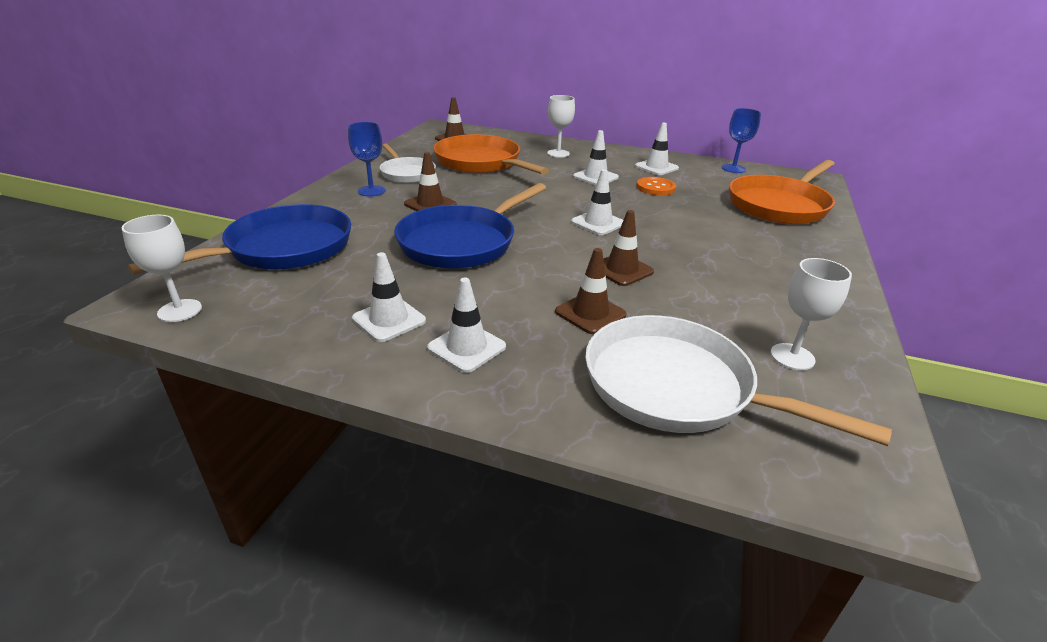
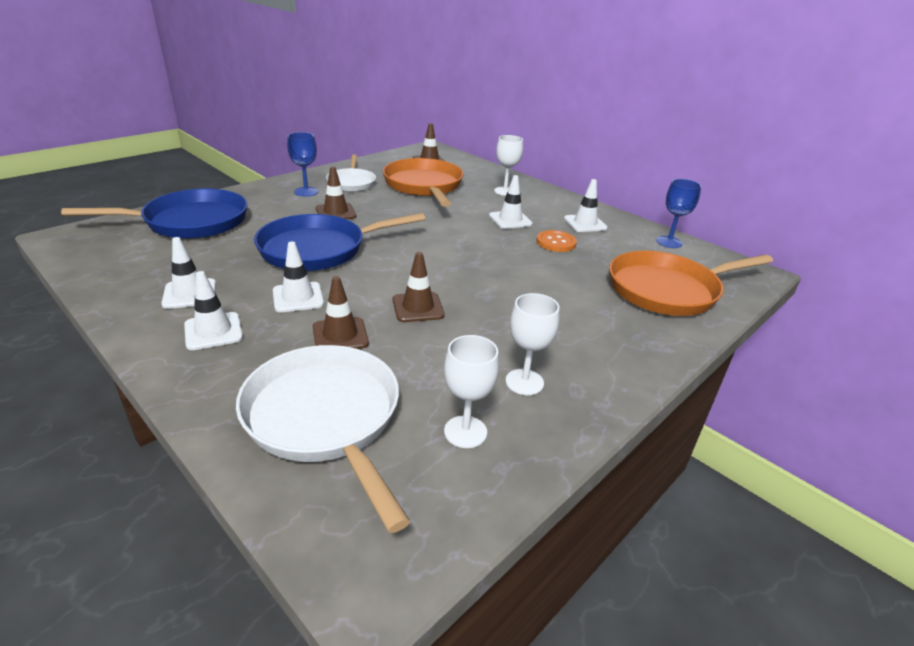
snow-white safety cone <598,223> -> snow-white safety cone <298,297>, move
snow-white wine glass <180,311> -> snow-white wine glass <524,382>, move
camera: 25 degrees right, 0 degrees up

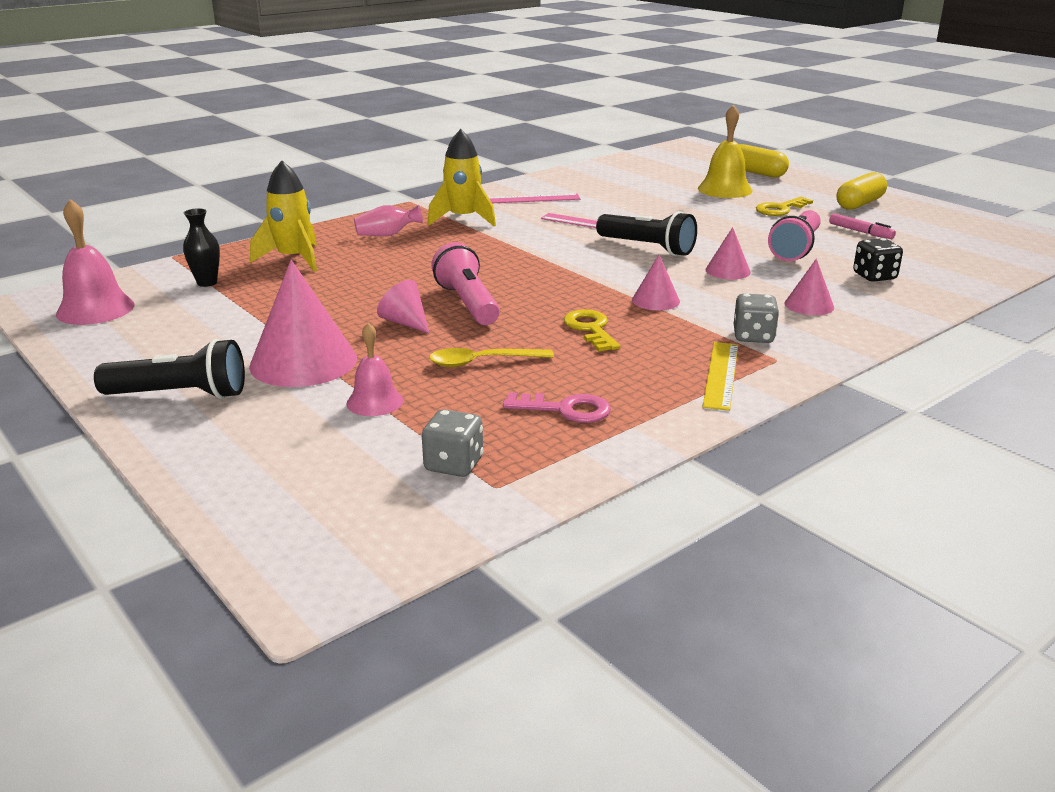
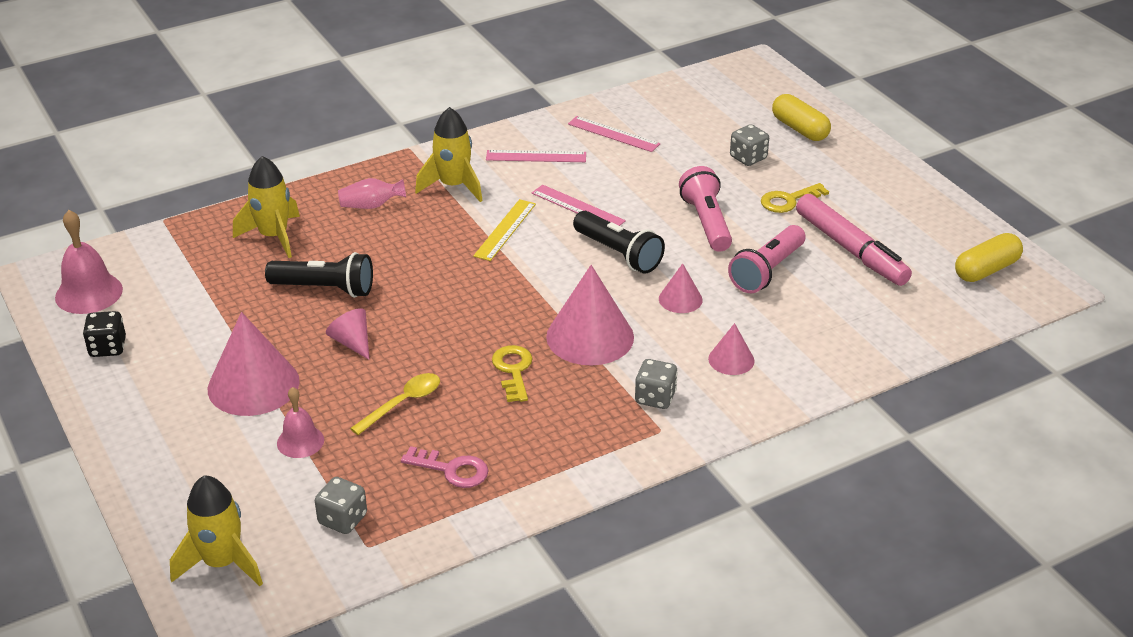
yellow bell <725,189> -> ash-grey game die <748,158>
yellow pill <859,204> -> yellow pill <986,270>, move
jet-black tall vase <207,283> -> none
rose-pink marker pen <860,232> -> rose-pink marker pen <850,249>, x2.11
jet-black game die <874,276> -> jet-black game die <107,348>, move
rose-pink pocket torch <467,303> -> rose-pink pocket torch <706,222>, move
rose-pink solid cone <655,300> -> rose-pink solid cone <590,336>, x1.94
jet-black pocket torch <180,395> -> jet-black pocket torch <325,289>, move
yellow measuring stick <721,375> -> yellow measuring stick <505,230>, move
yellow tablespoon <482,362> -> yellow tablespoon <403,403>, 135 degrees clockwise
none -> rose-pink measuring stick <613,134>
none -> yellow spaceship <222,563>
camera: 10 degrees right, 10 degrees up

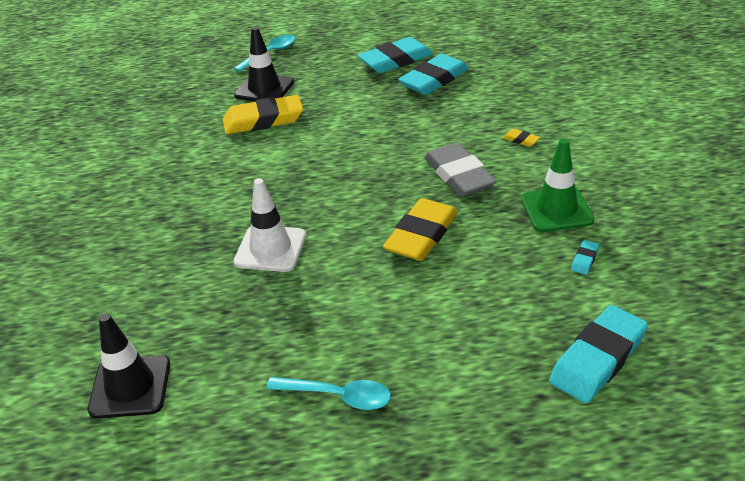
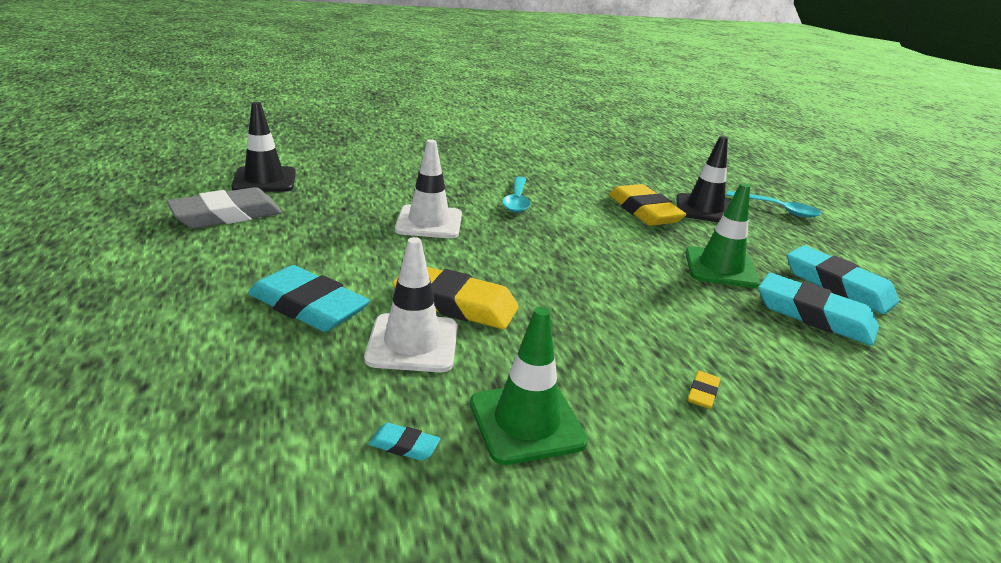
ash-grey pencil eraser <458,175> -> ash-grey pencil eraser <227,215>, move
turquoise pencil eraser <598,359> -> turquoise pencil eraser <308,306>, move
turquoise tablespoon <338,396> -> turquoise tablespoon <517,201>, move
none -> leaf-green safety cone <720,268>
none -> snow-white safety cone <412,343>
camera: 75 degrees right, 10 degrees down

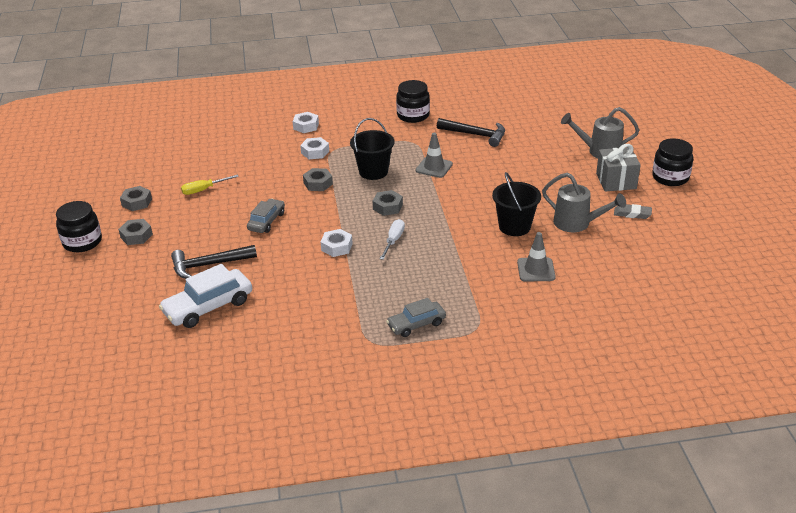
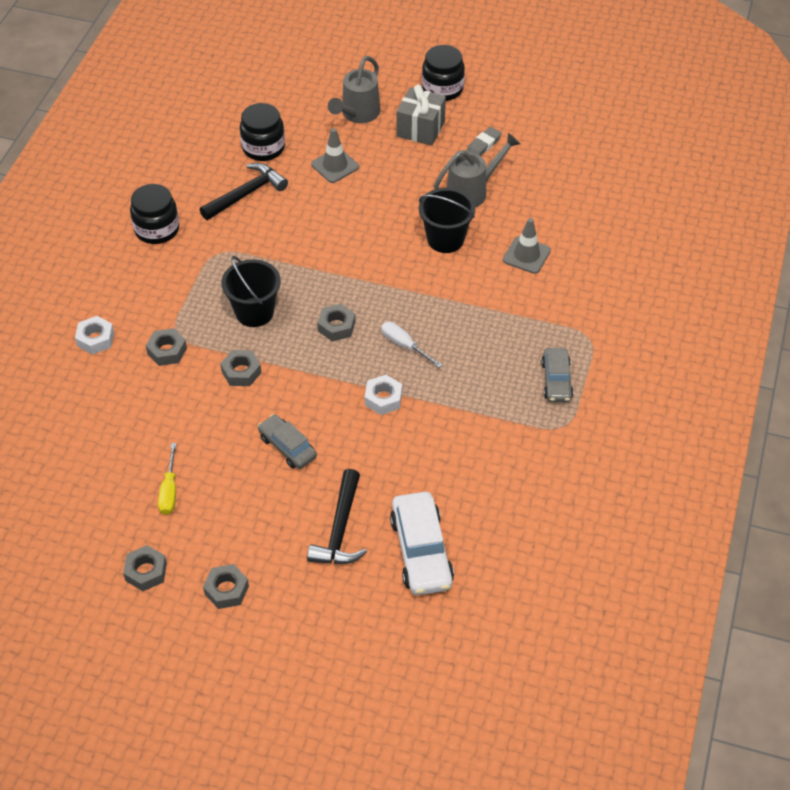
ash-grey safety cone <434,167> -> ash-grey safety cone <335,166>, move
snow-white nut <315,152> -> ash-grey nut <167,351>
jet-black jam jar <82,242> -> jet-black jam jar <263,148>, move
camera: 65 degrees left, 15 degrees up

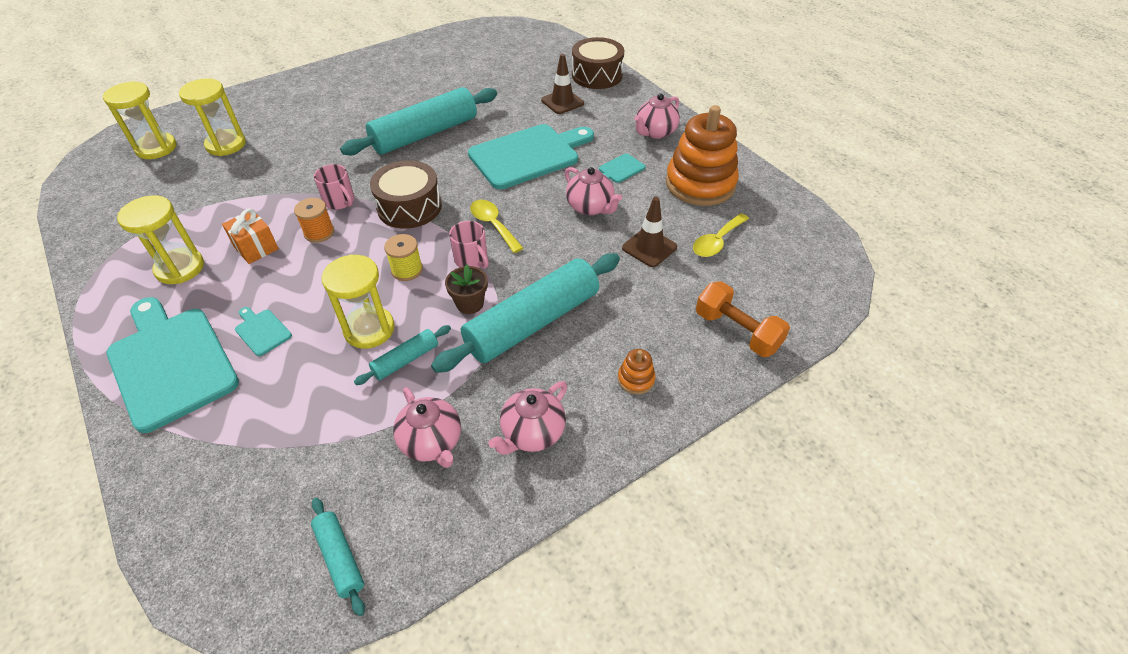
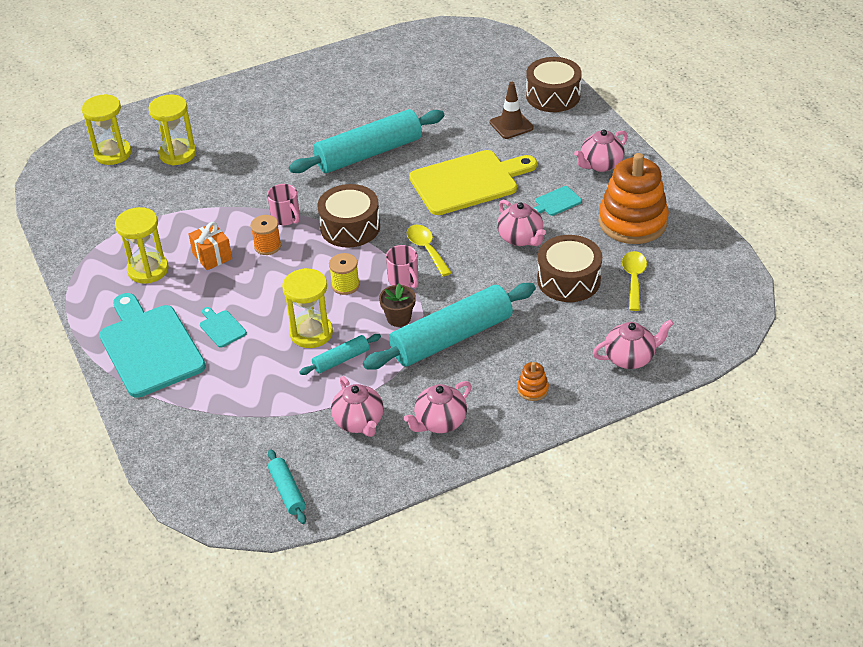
turquoise chopping board <528,155> -> yellow chopping board <468,182>
brown safety cone <649,247> -> brown drum <568,280>
yellow tablespoon <717,242> -> yellow tablespoon <633,279>, 135 degrees clockwise
orange-coloured free weight <737,331> -> rose-pink tea pot <630,358>
camera: 10 degrees right, 5 degrees down

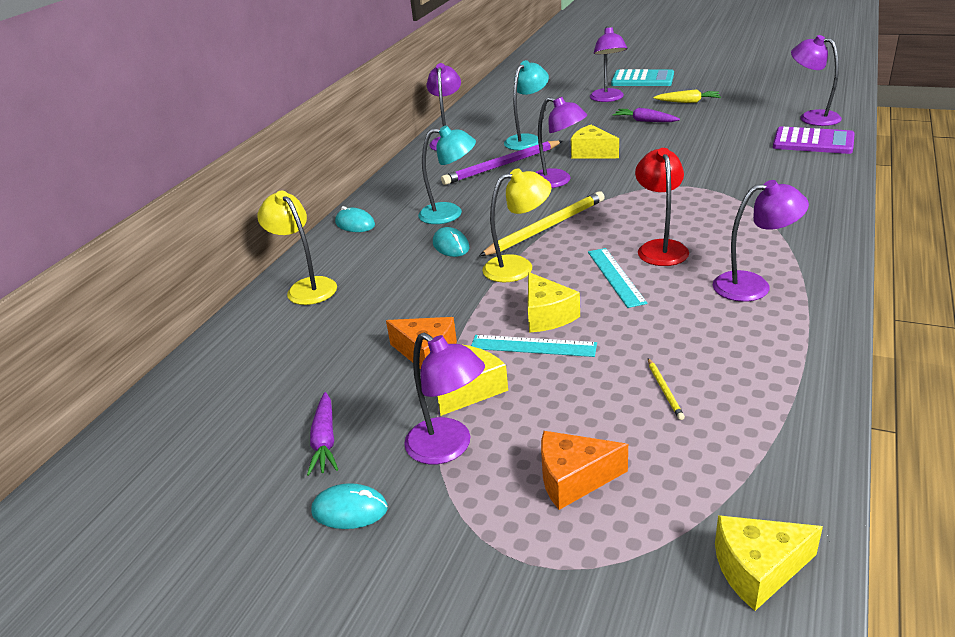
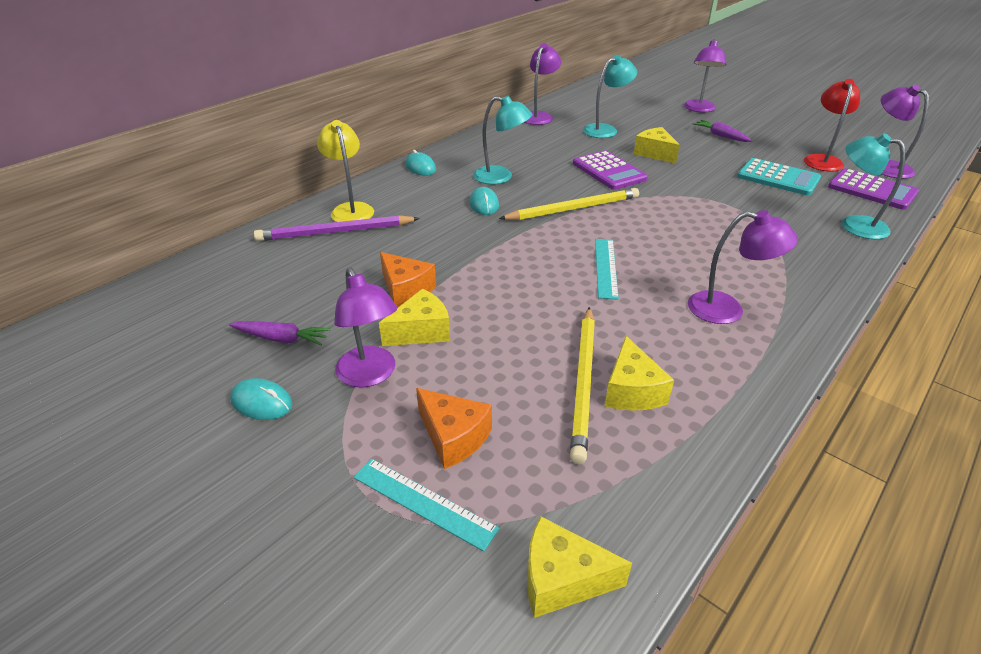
turquoise pocket calculator <642,79> -> turquoise pocket calculator <778,178>, move
yellow carrot <688,102> -> none
violet desk lamp <558,181> -> violet pocket calculator <609,171>
violet pencil <502,165> -> violet pencil <335,232>, move
scarlet desk lamp <660,248> -> scarlet desk lamp <822,160>, move
yellow desk lamp <518,267> -> none
yellow cheese <547,315> -> yellow cheese <631,391>, move
turquoise measuring stick <533,346> -> turquoise measuring stick <423,502>, move
yellow pencil <665,390> -> yellow pencil <584,382>, x2.37
violet carrot <325,441> -> violet carrot <281,339>, 90 degrees counterclockwise
orange-coloured cheese <574,479> -> orange-coloured cheese <453,437>, 150 degrees counterclockwise
none -> turquoise desk lamp <854,225>
camera: 15 degrees right, 5 degrees up

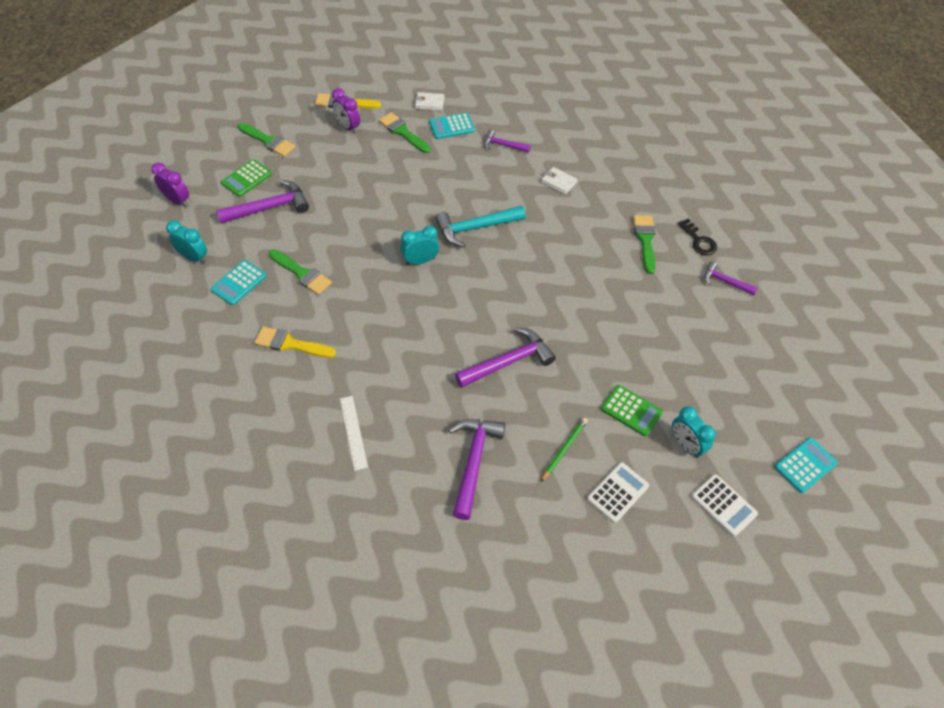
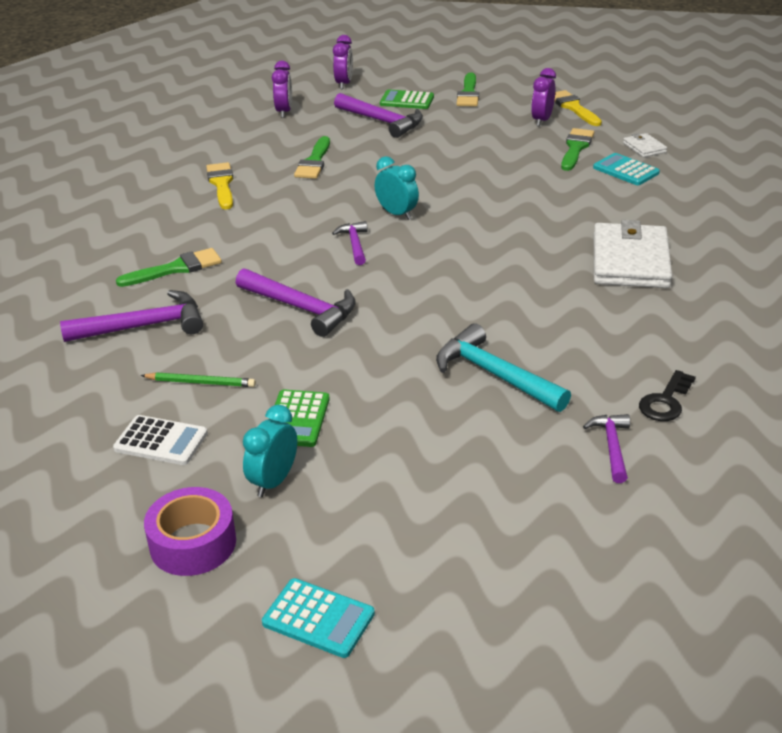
violet claw hammer <503,145> -> violet claw hammer <354,244>, move
snow-white wallet <558,182> -> snow-white wallet <630,261>, x2.18
turquoise claw hammer <475,228> -> turquoise claw hammer <494,375>, move
leaf-green brush <645,240> -> leaf-green brush <176,269>, move
turquoise alarm clock <194,257> -> violet alarm clock <284,112>
turquoise pocket calculator <239,283> -> none
snow-white measuring stick <353,432> -> none
snow-white pocket calculator <723,505> -> violet tape <193,543>
camera: 65 degrees right, 20 degrees down

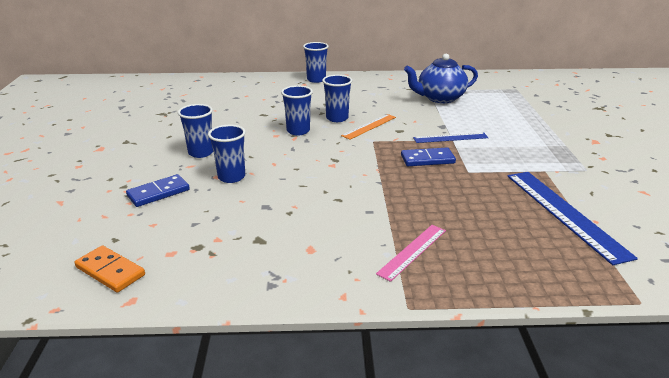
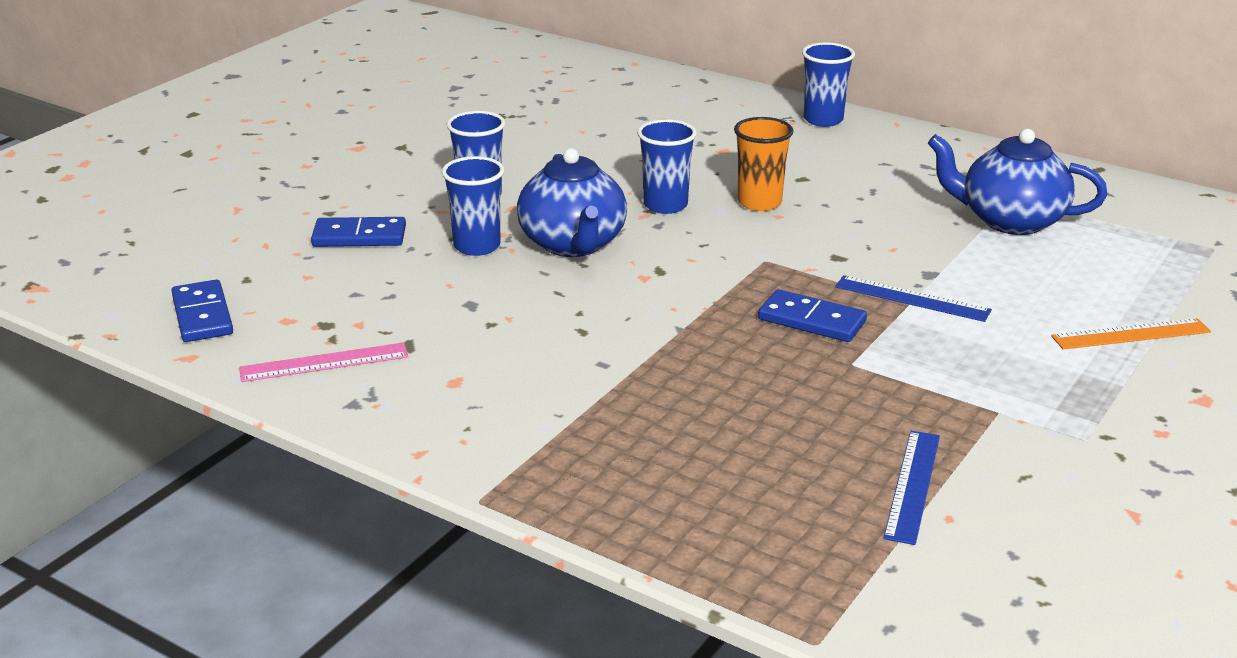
cobalt beaker <337,118> -> orange-coloured beaker <759,202>
orange-coloured measuring stick <369,126> -> orange-coloured measuring stick <1130,334>, move
cobalt measuring stick <564,213> -> cobalt measuring stick <912,485>, x0.57
rose-pink measuring stick <412,251> -> rose-pink measuring stick <324,363>, move
orange-coloured domino <110,271> -> cobalt domino <202,315>
none -> cobalt tea pot <573,244>
camera: 35 degrees right, 0 degrees up

